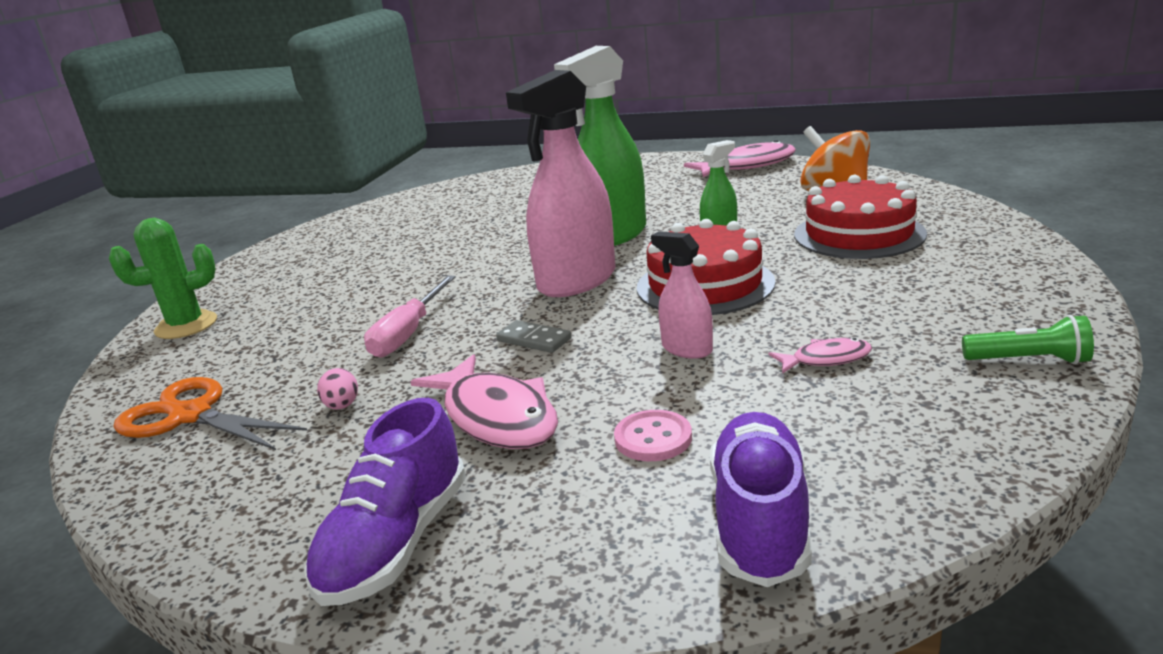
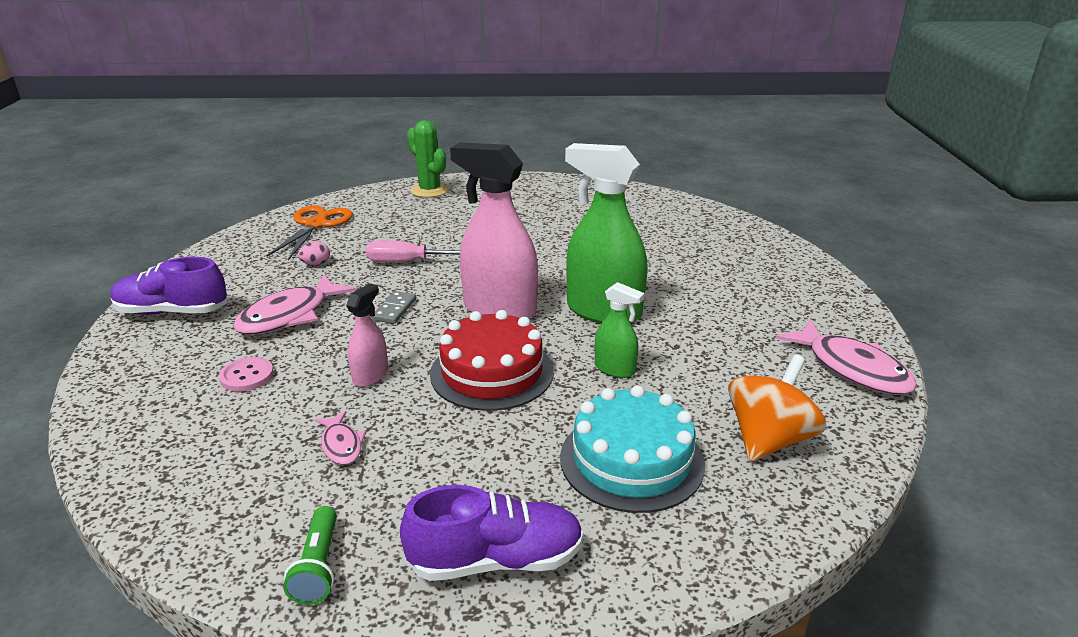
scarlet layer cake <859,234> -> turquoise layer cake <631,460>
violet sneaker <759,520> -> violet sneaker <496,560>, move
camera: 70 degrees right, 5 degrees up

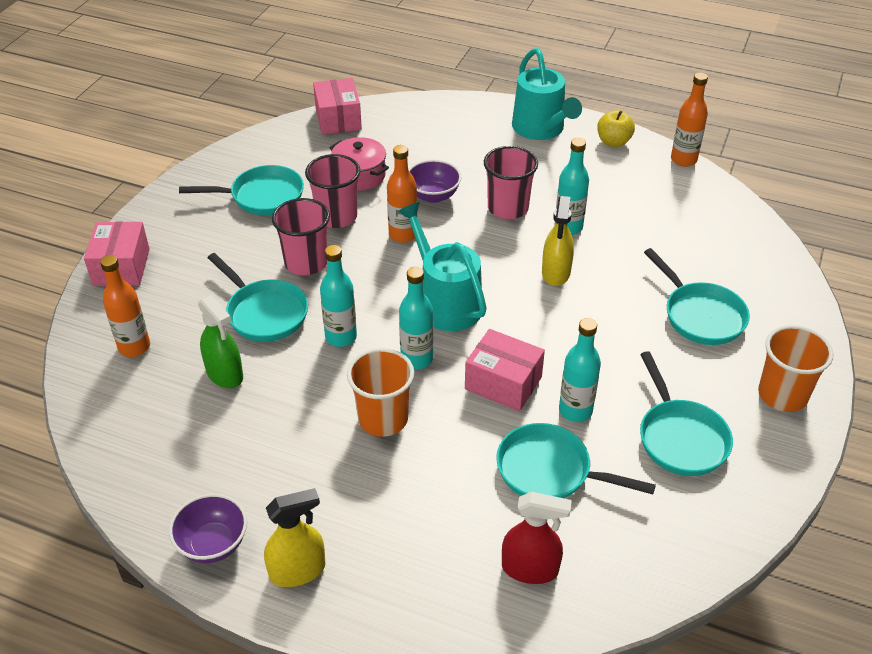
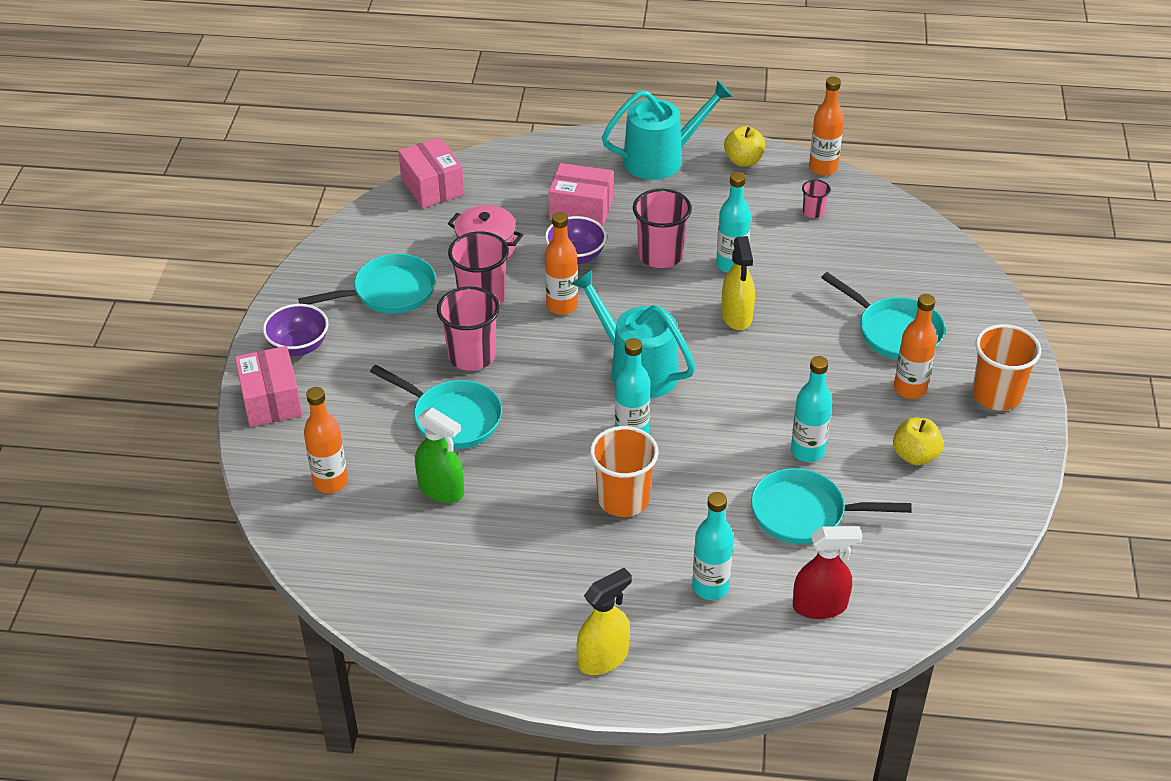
turquoise watering pot <541,129> -> turquoise watering pot <661,159>, 75 degrees counterclockwise
turquoise drink bottle <341,337> -> turquoise drink bottle <710,587>, move
rose-pink package <503,383> -> rose-pink package <581,209>, move
turquoise pan <680,437> -> yellow apple <915,455>
violet serving bowl <213,544> -> violet serving bowl <299,346>, move
none -> rose-pink beaker <813,212>
none -> orange-coloured drink bottle <910,389>
camera: 15 degrees left, 0 degrees up

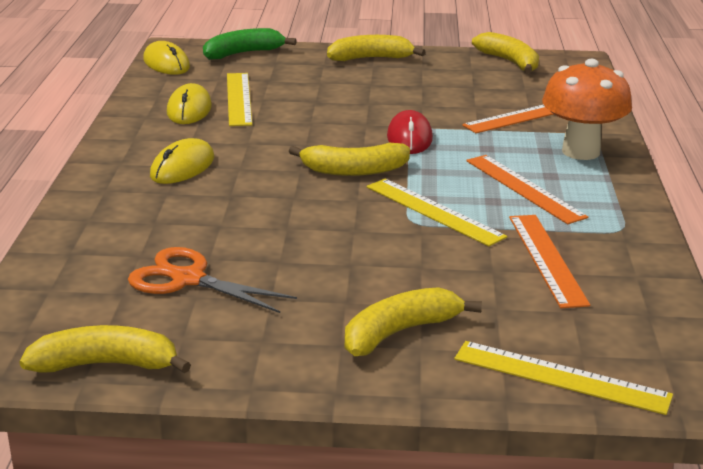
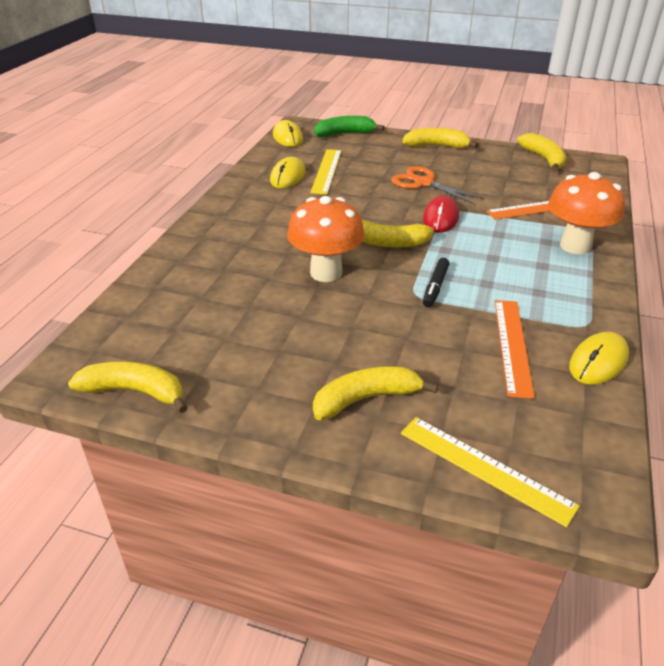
yellow mouse <182,167> -> yellow mouse <598,361>, move
orange-coloured measuring stick <524,188> -> none
yellow measuring stick <433,211> -> jet-black marker pen <435,287>
orange-coloured shears <187,279> -> orange-coloured shears <423,183>, move
none -> orange-coloured fungus <326,273>
camera: 15 degrees right, 10 degrees up

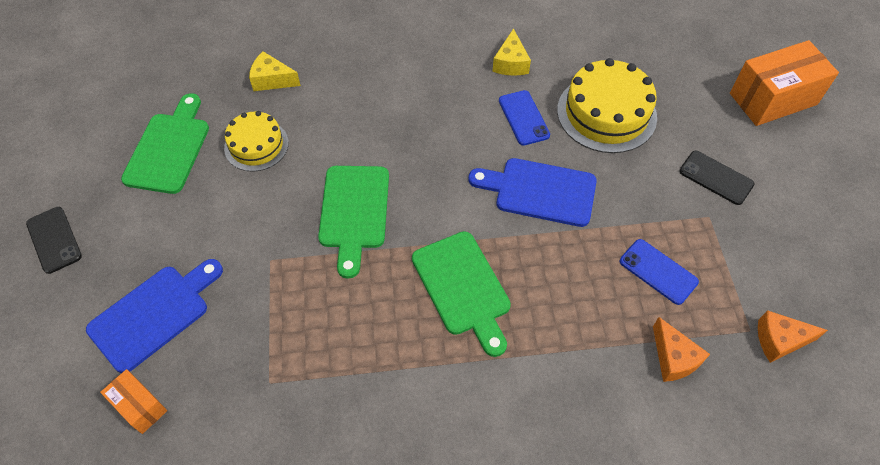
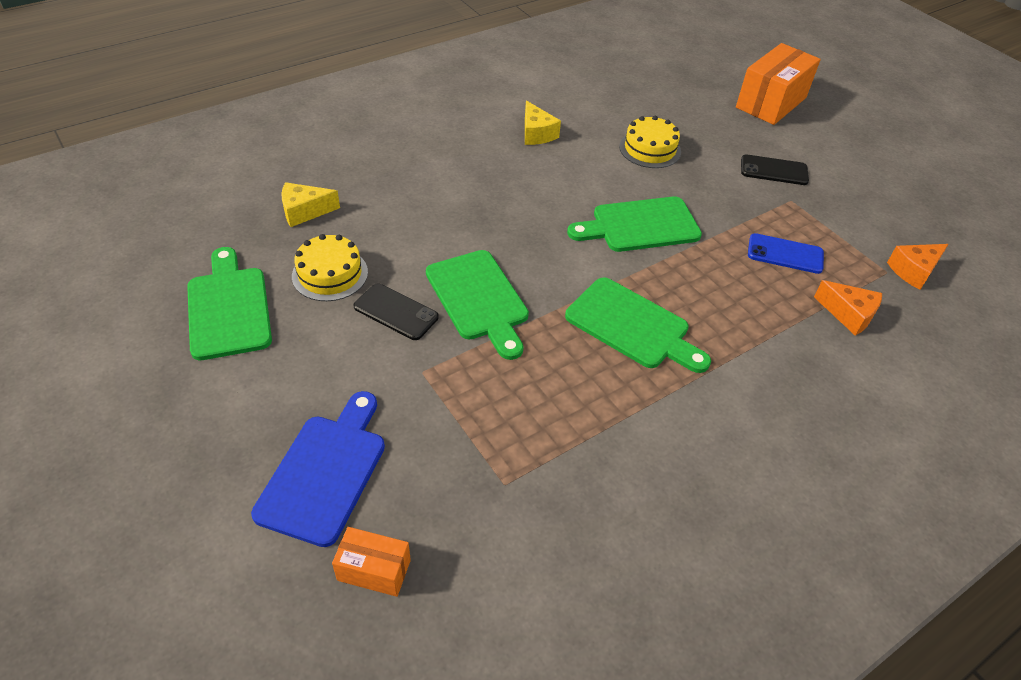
yellow layer cake <606,113> -> yellow layer cake <650,149>, x0.62
cobalt mobile phone <524,118> -> none
cobalt chopping board <539,191> -> leaf-green chopping board <640,226>
jet-black mobile phone <54,240> -> jet-black mobile phone <396,312>, move
camera: 30 degrees left, 10 degrees down

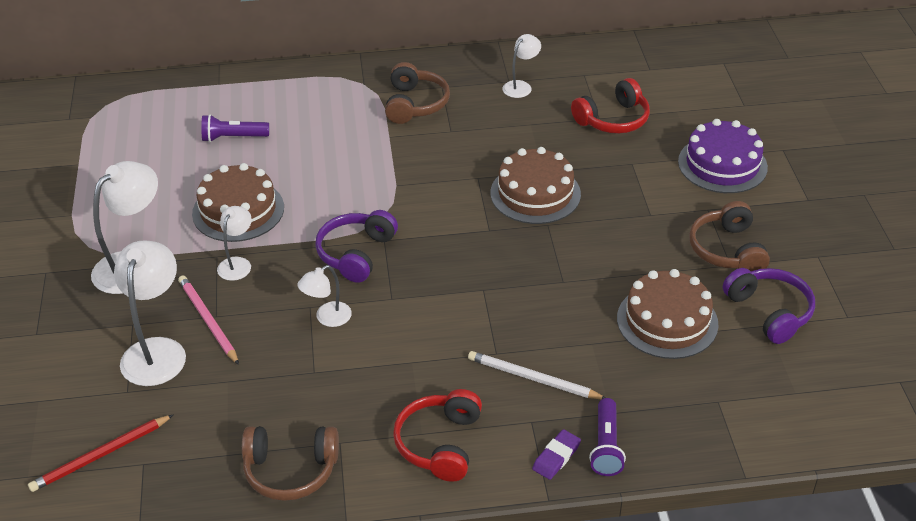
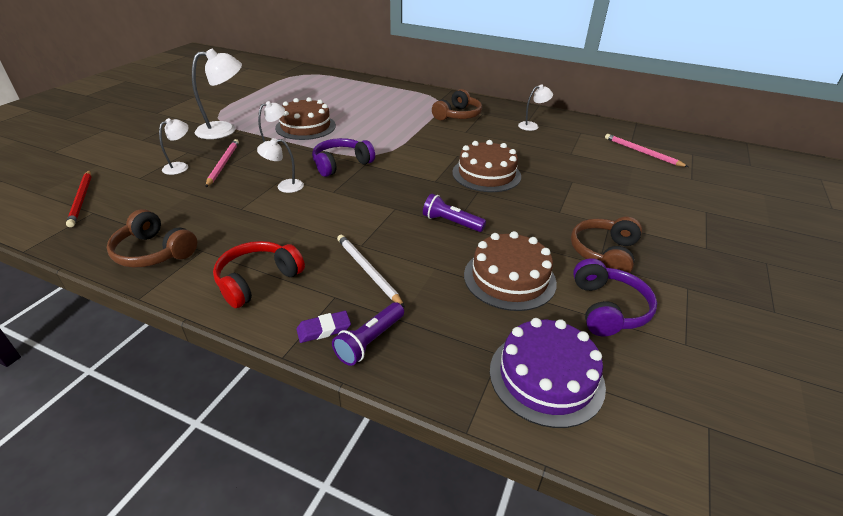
scarlet headset <613,120> -> none
violet pocket torch <233,137> -> violet pocket torch <451,222>, move
violet layer cake <722,164> -> violet layer cake <546,377>, move
snow-white desk lamp <157,351> -> snow-white desk lamp <180,166>, x0.56
scarlet pencil <100,455> -> scarlet pencil <81,199>, 105 degrees counterclockwise
none -> rose-pink pencil <642,152>
camera: 30 degrees right, 5 degrees down

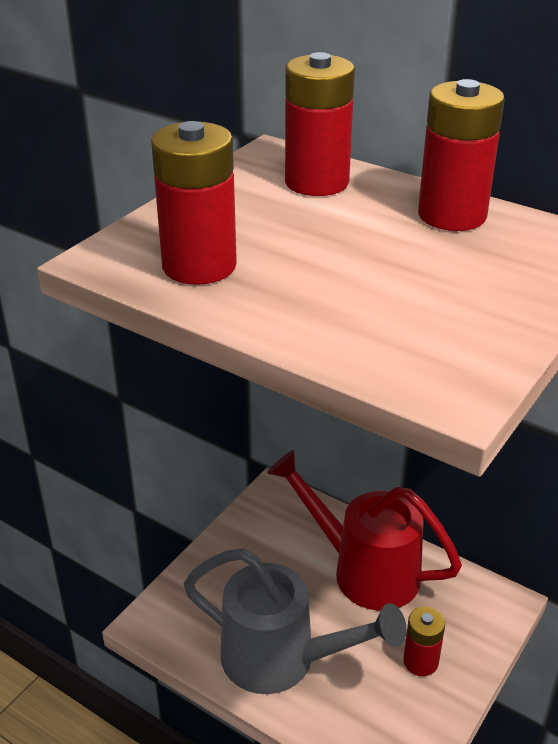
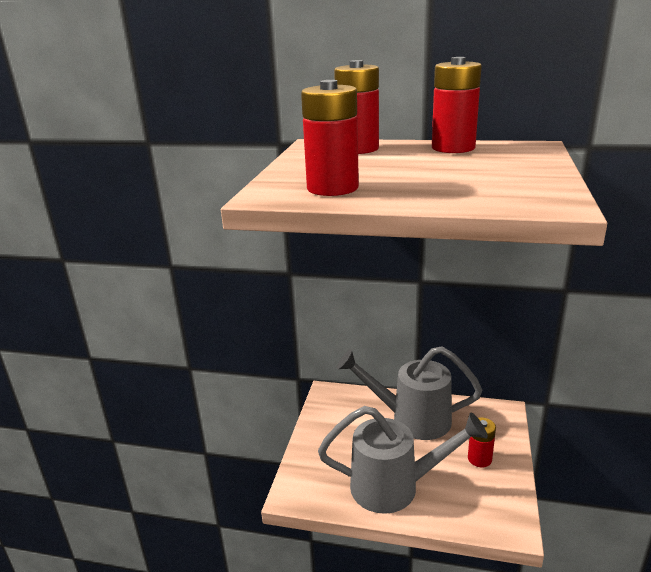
scarlet watering pot <364,570> -> ash-grey watering pot <411,419>
camera: 20 degrees left, 10 degrees down

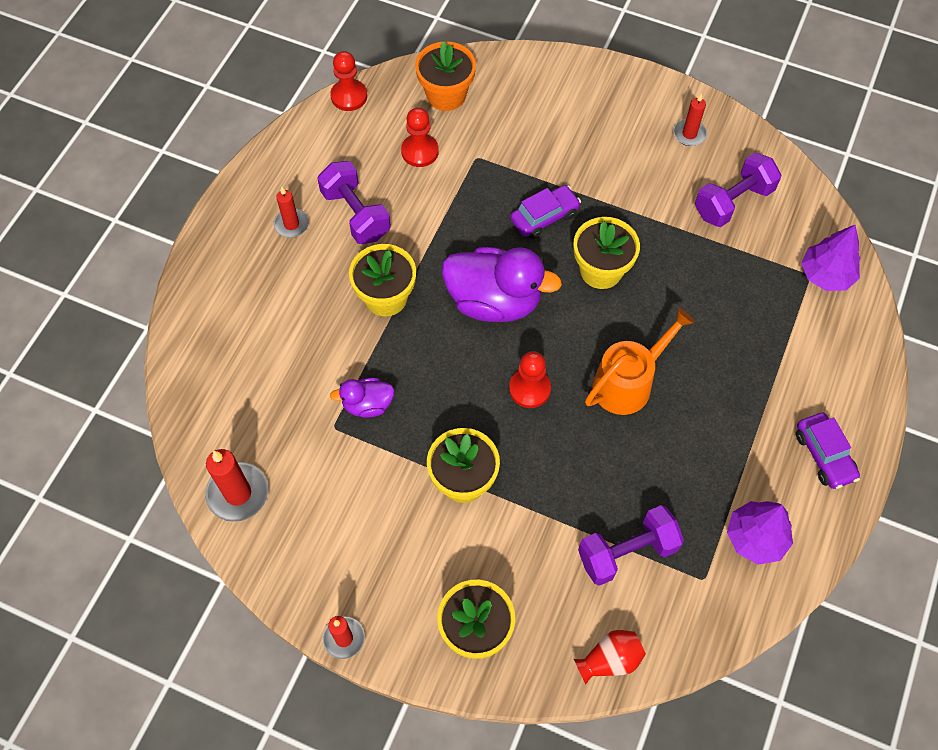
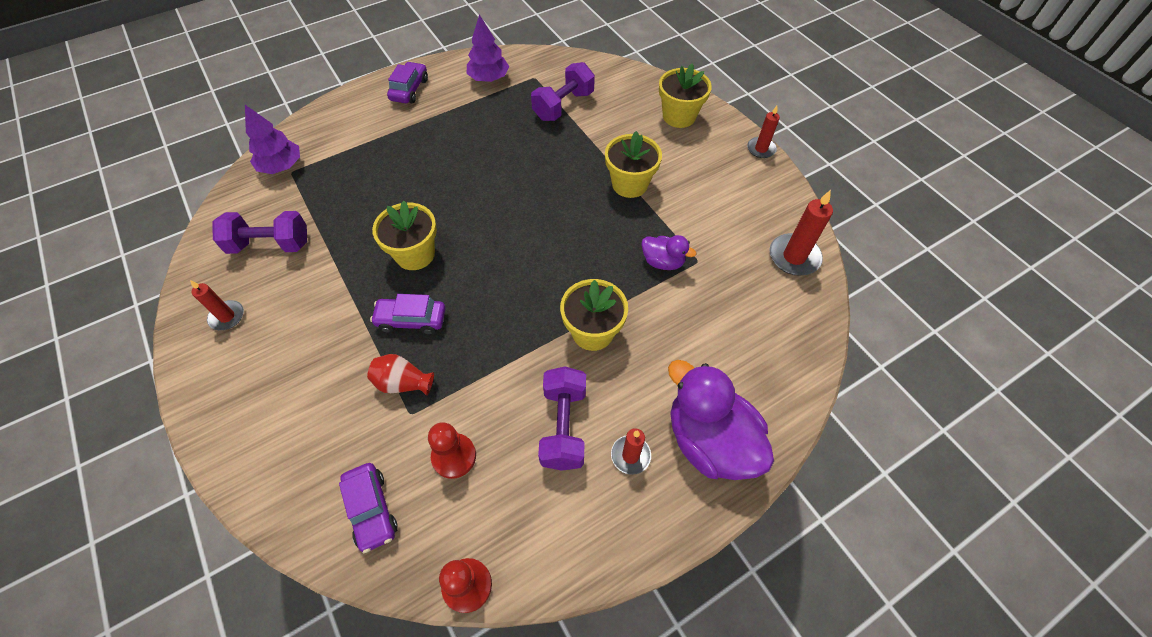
orange-coloured flower pot <446,95> -> violet toy car <371,509>
violet duck <494,301> -> violet duck <709,440>, move
orange-coloured watering pot <628,383> -> none
scarlet pawn <529,389> -> none
violet free weight <627,552> -> violet free weight <563,106>, 60 degrees counterclockwise
scarlet tall vase <610,660> -> scarlet tall vase <403,383>, move
camera: 145 degrees left, 5 degrees down

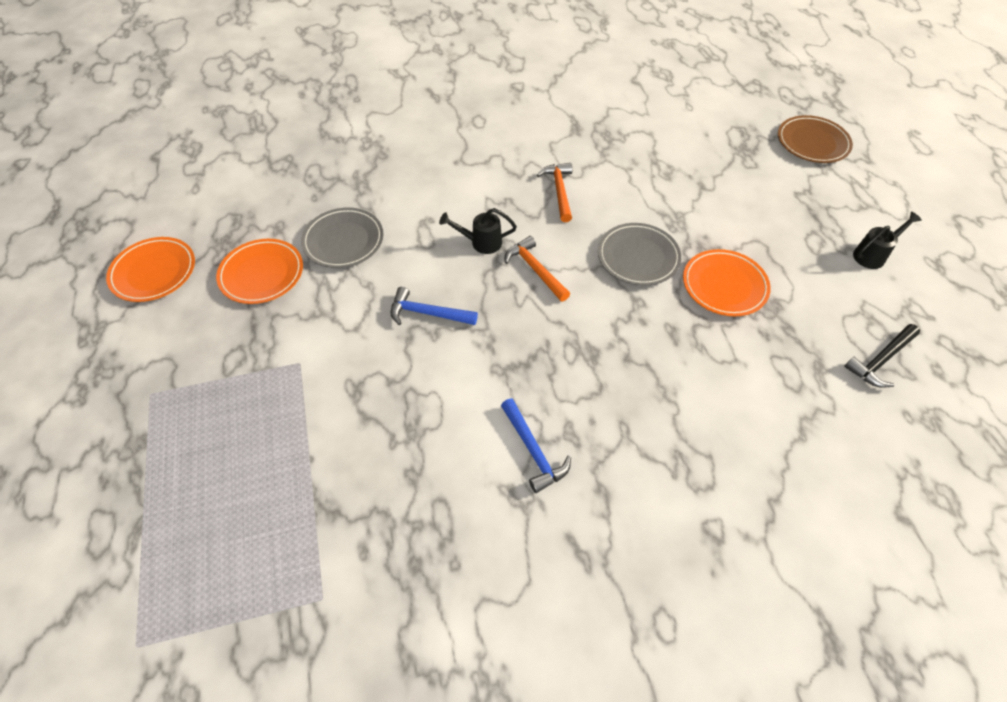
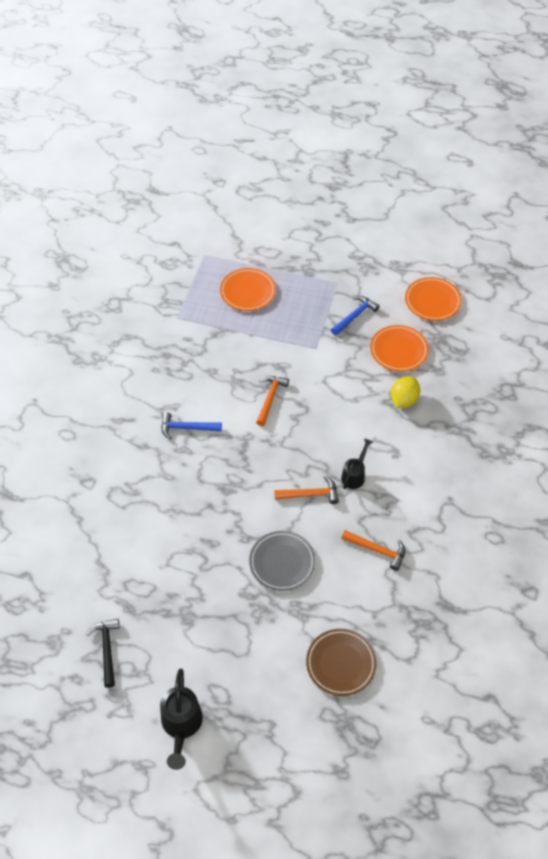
brown flat dish <812,143> -> brown flat dish <341,663>, move
ash-grey flat dish <343,241> -> yellow citrus fruit <403,400>
jet-black watering pot <873,254> -> jet-black watering pot <181,726>, x1.56
orange-coloured flat dish <724,285> -> orange-coloured flat dish <248,292>, move
cobalt claw hammer <428,313> -> cobalt claw hammer <354,316>, move
none -> orange-coloured claw hammer <270,399>
camera: 120 degrees right, 0 degrees up

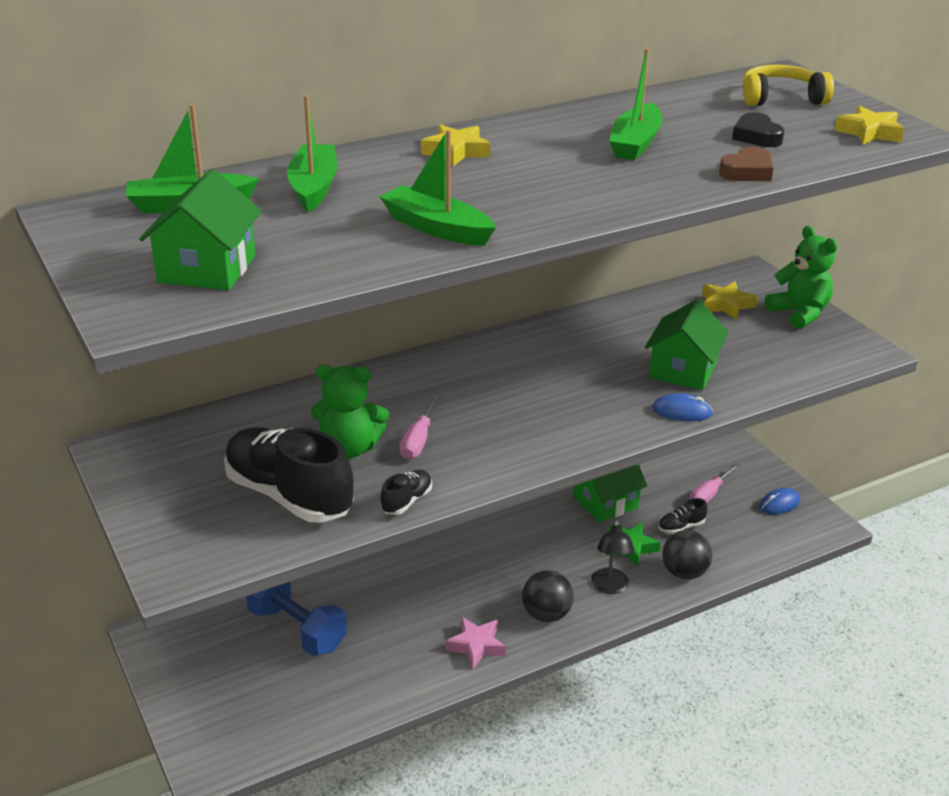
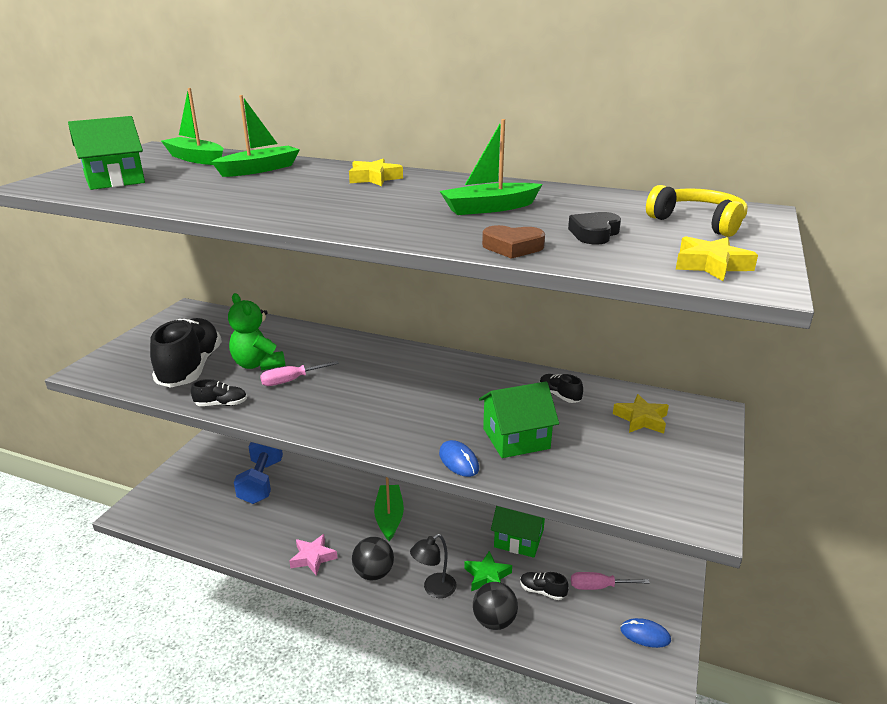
leaf-green sailboat <436,228> -> leaf-green sailboat <389,517>, move
leaf-green stuffed bear <799,313> -> none
none -> jet-black sneaker <559,395>
camera: 50 degrees right, 5 degrees down

